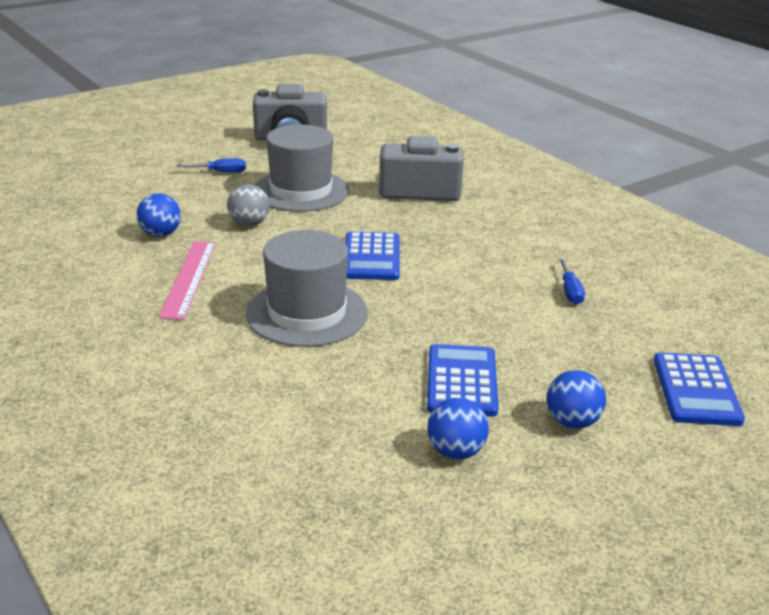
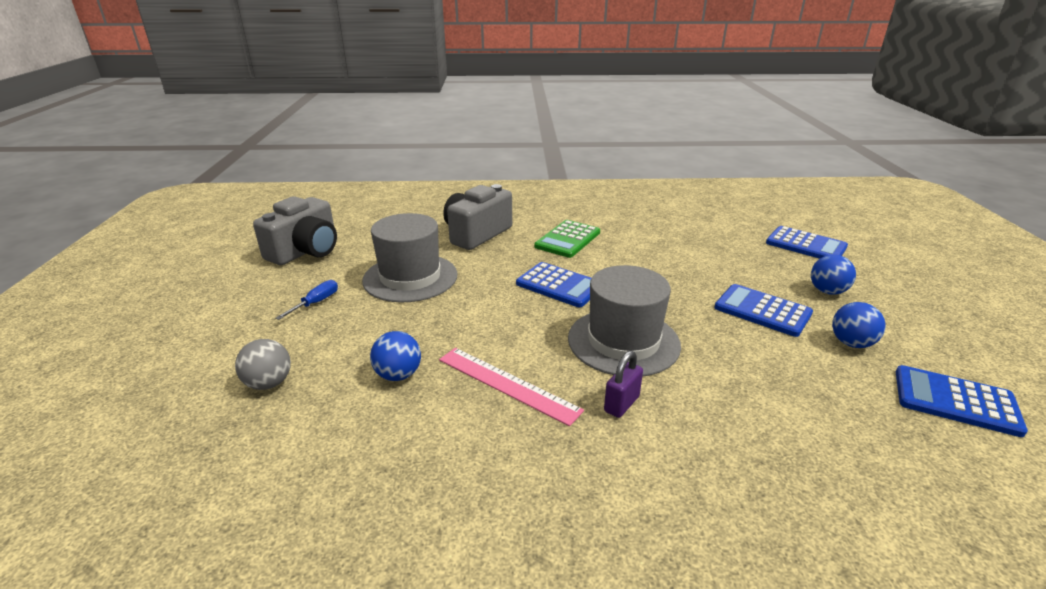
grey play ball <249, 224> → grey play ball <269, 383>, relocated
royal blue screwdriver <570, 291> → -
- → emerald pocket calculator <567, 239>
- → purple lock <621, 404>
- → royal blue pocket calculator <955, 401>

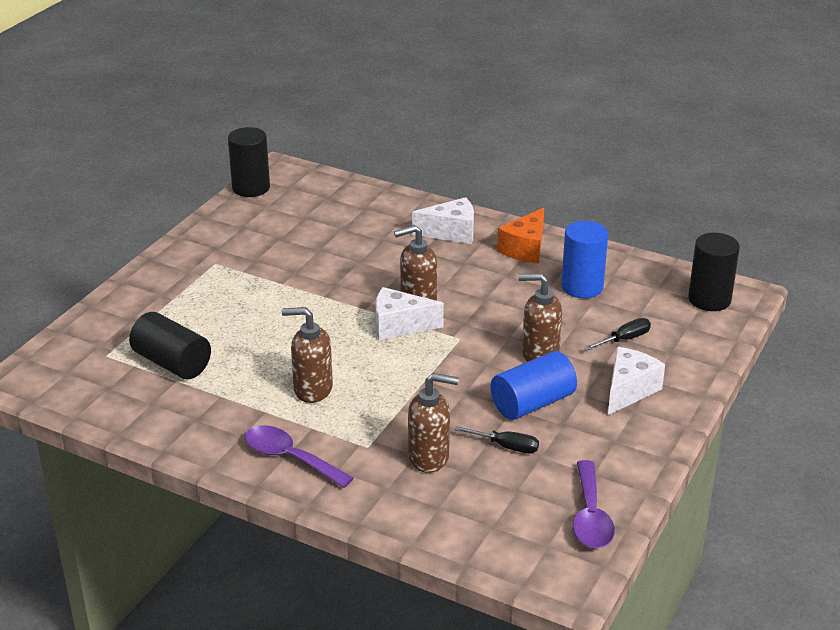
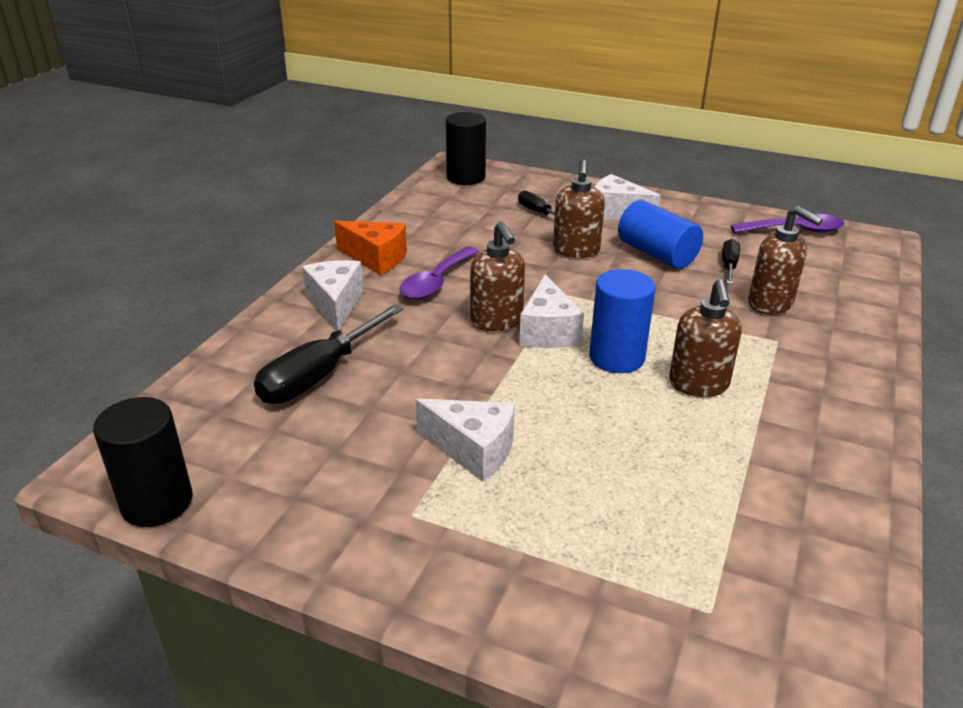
royal blue cylinder shape <582, 287> → royal blue cylinder shape <616, 357>, relocated
jet-black cylinder shape <172, 363> → -
brown pump bottle <429, 457> → brown pump bottle <770, 304>, 135 degrees clockwise
purple tablespoon <290, 458> → purple tablespoon <436, 282>, relocated
- → jet-black screwdriver <320, 374>
- → white cheese wedge <473, 450>

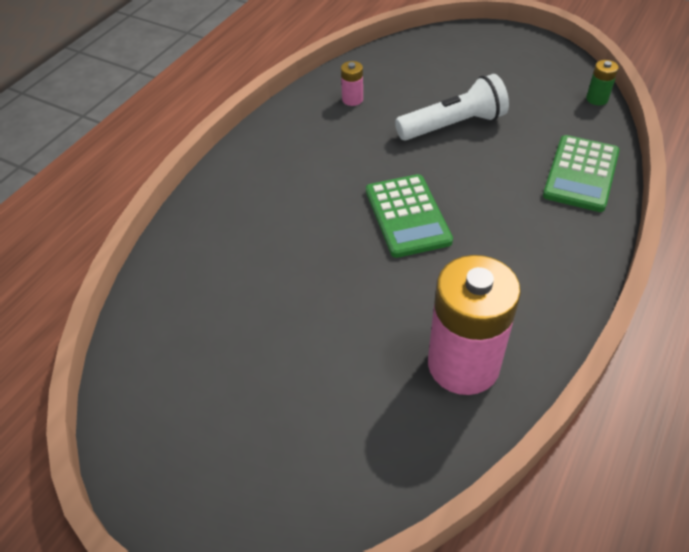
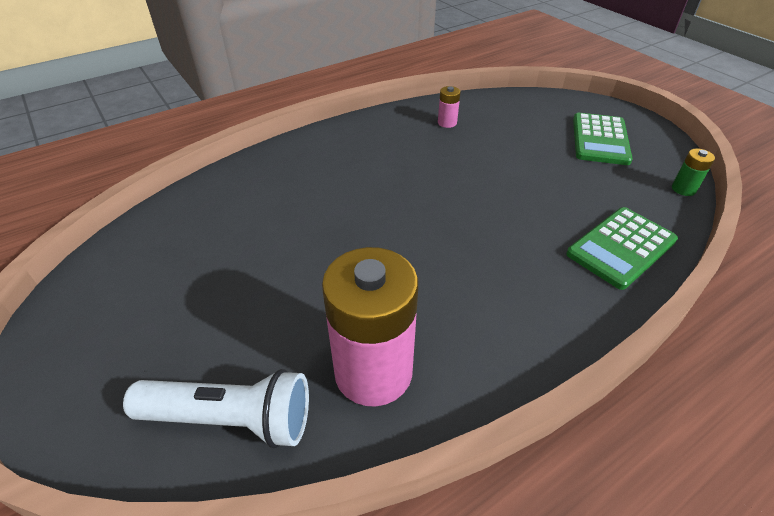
white flashlight <453, 125> → white flashlight <231, 419>, relocated
emerald pocket calculator <407, 216> → emerald pocket calculator <600, 139>, relocated

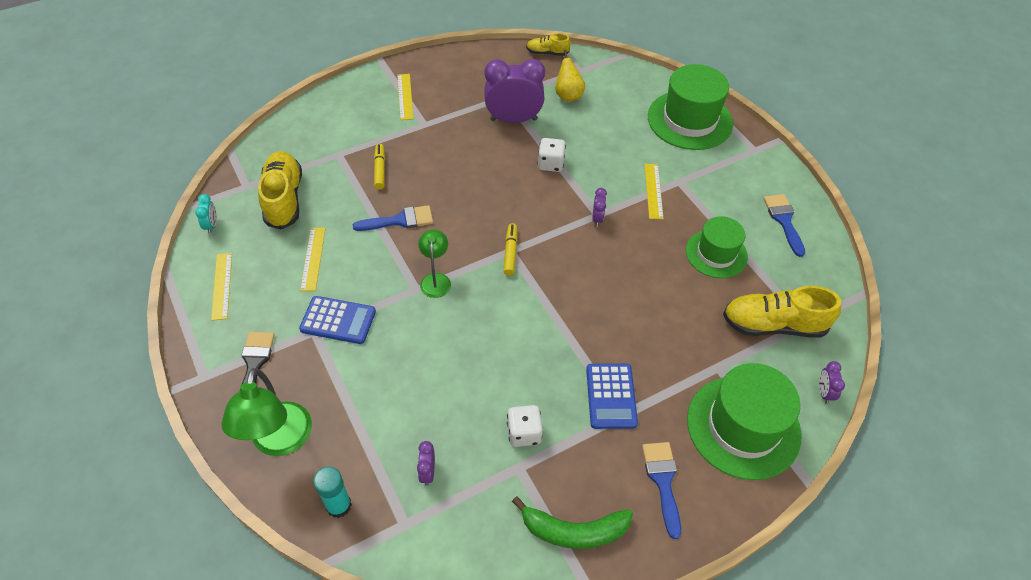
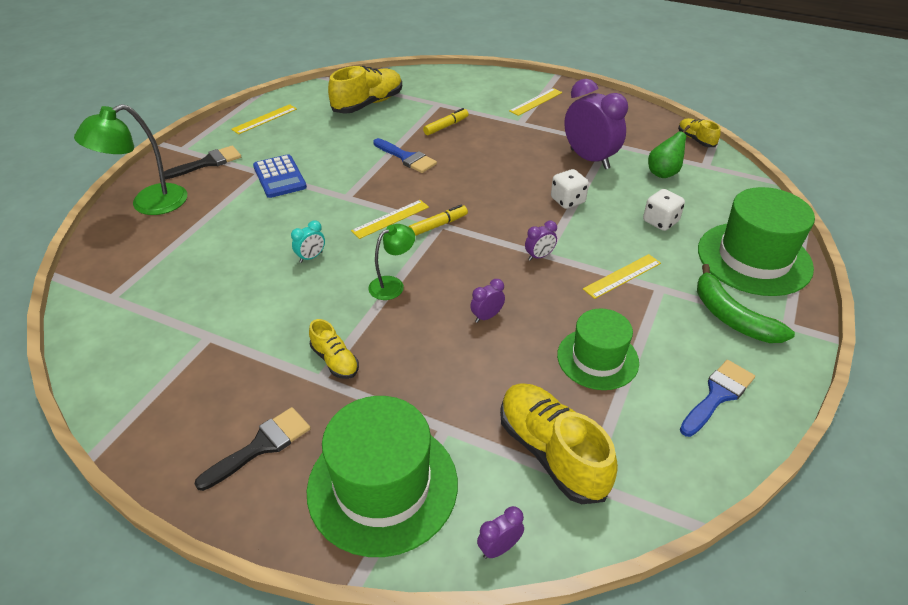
bright yellow toy pear <568, 95> → emerald toy pear <663, 173>
turquoise bedside clock <211, 225> → turquoise bedside clock <311, 257>, relocated
bright yellow straightedge <313, 258> → bright yellow straightedge <390, 219>, relocated
emerald desk lamp <435, 279> → emerald desk lamp <392, 285>, relocated
royal blue pocket calculator <611, 396> → bright yellow sneaker <335, 360>
white die <524, 433> → white die <660, 222>, relocated
purple bedside clock <427, 472> → purple bedside clock <487, 316>, relocated
royal blue paintbrush <663, 481> → jet-black paintbrush <261, 446>
turquoise glue <338, 505> → -
emerald toy banana <574, 531> → emerald toy banana <731, 317>, relocated

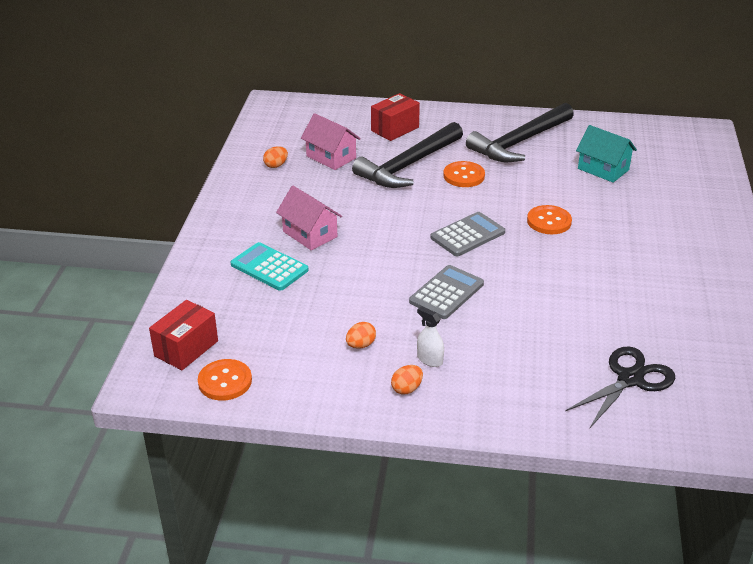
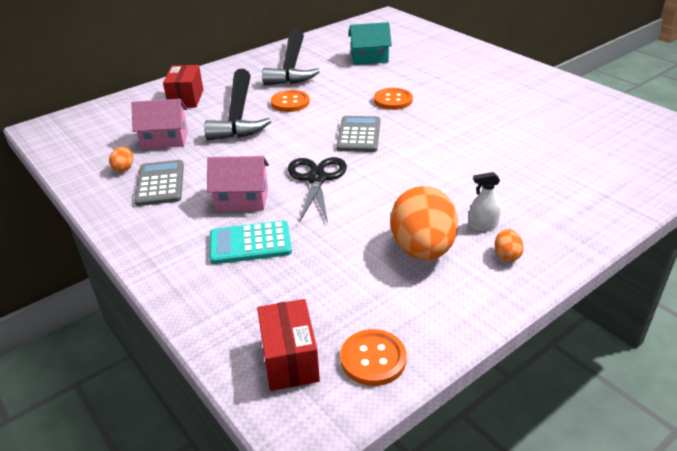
grey pocket calculator <446, 293> → grey pocket calculator <160, 183>, relocated
bright orange egg shape <361, 345> → bright orange egg shape <422, 249>, x2.41
jet-black shears <630, 379> → jet-black shears <316, 179>, relocated

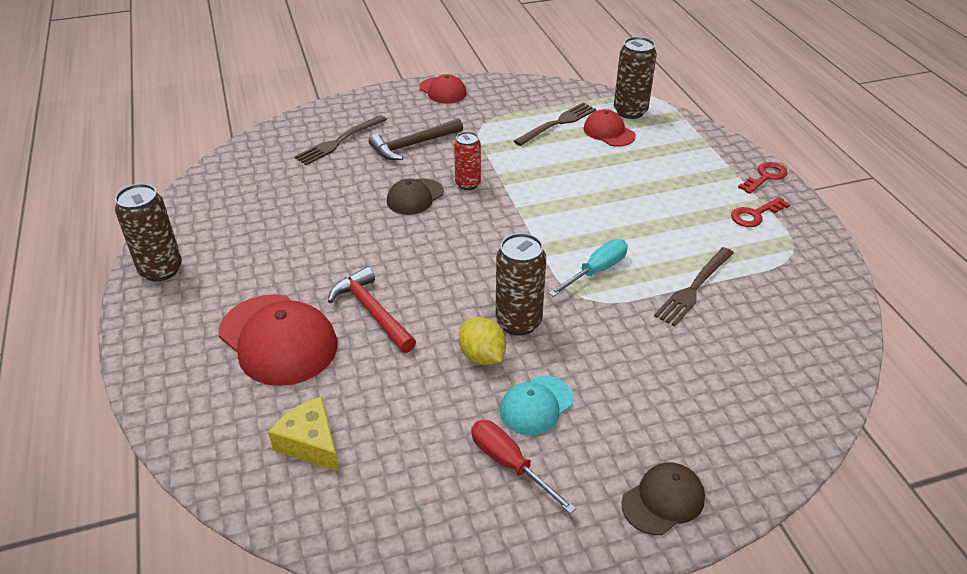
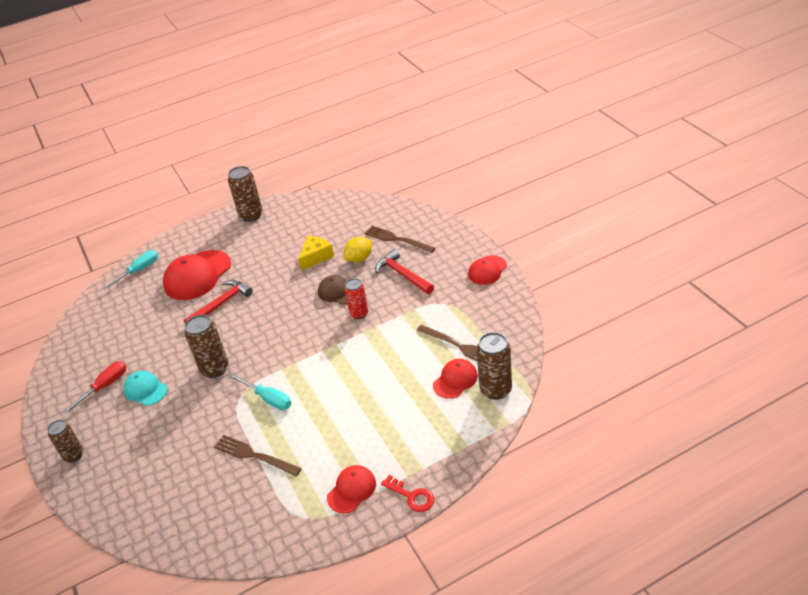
brown hammer <412, 145> → crimson hammer <402, 274>
crimson key <755, 215> → crimson cap <352, 490>
bright yellow citrus fruit <482, 356> → bright yellow citrus fruit <359, 259>, relocated
bright yellow cheese wedge <310, 443> → bright yellow cheese wedge <316, 257>, relocated
brown cap <663, 500> → brown soda can <74, 455>
- → turquoise screwdriver <138, 271>

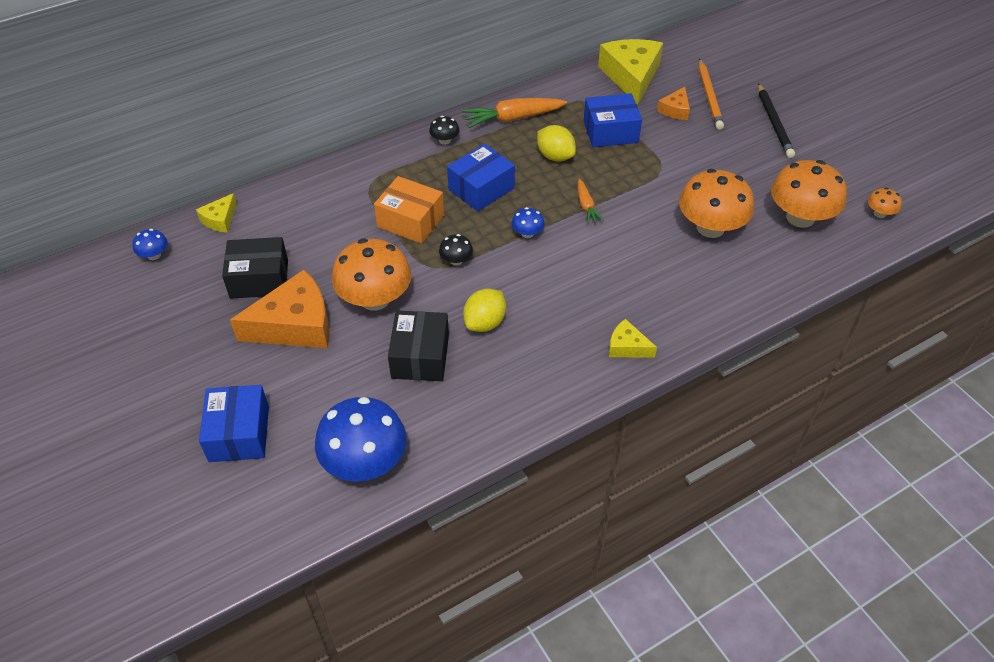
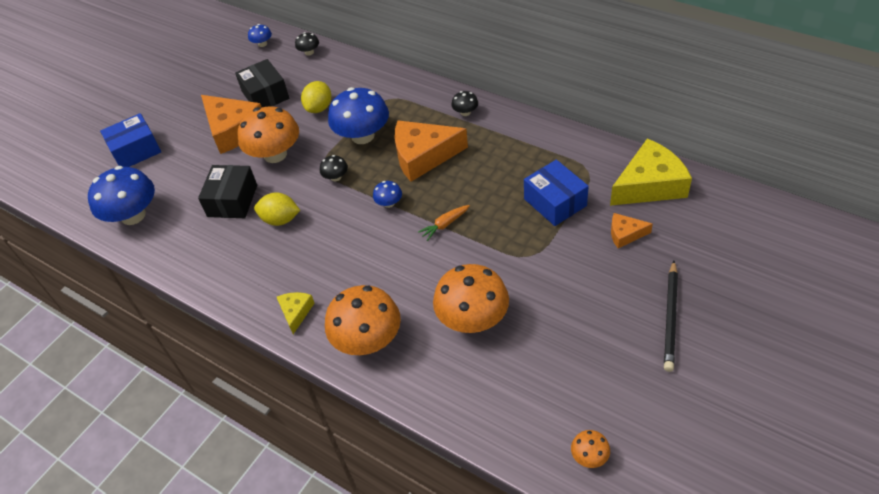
bright orange wooden pencil <709, 96> → -
jet-black wooden pencil <774, 123> → jet-black wooden pencil <670, 317>, 45 degrees counterclockwise
bright orange root vegetable <513, 118> → -
bright yellow citrus fruit <555, 156> → bright yellow citrus fruit <319, 108>, relocated
royal blue box <481, 189> → bright orange cheese wedge <423, 156>
bright orange mushroom <800, 217> → bright orange mushroom <368, 339>, relocated
bright orange box <410, 221> → royal blue mushroom <362, 136>
bright yellow cheese wedge <220, 219> → jet-black mushroom <309, 52>
jet-black box <420, 356> → jet-black box <232, 201>, 60 degrees counterclockwise

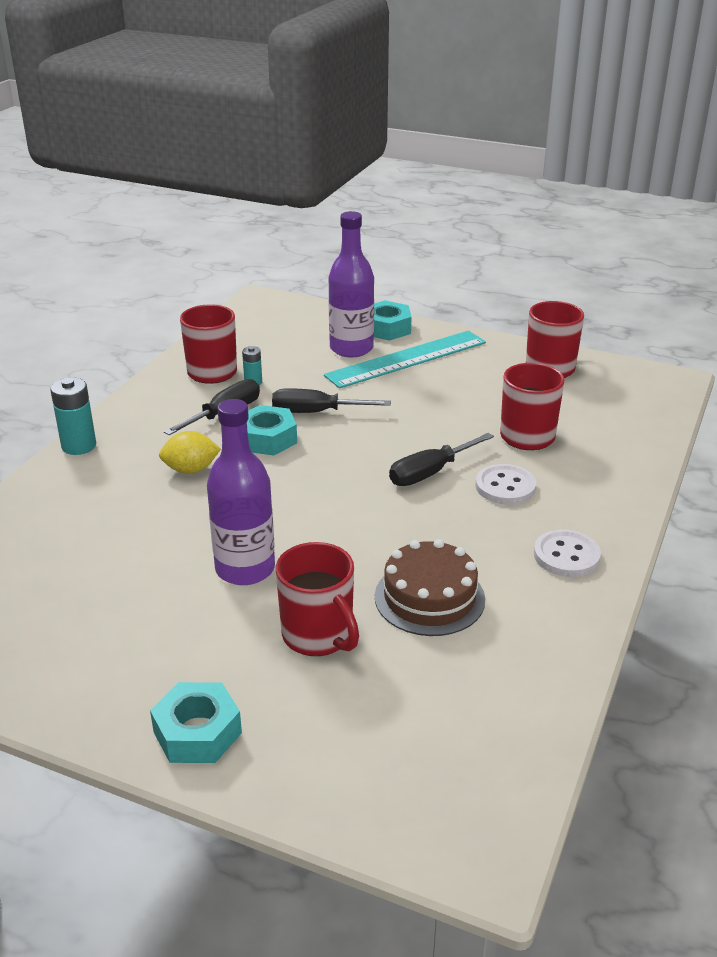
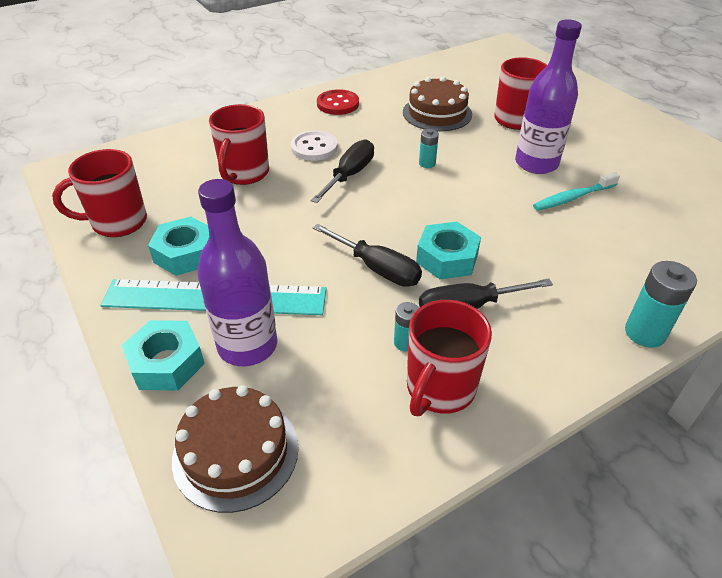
bright yellow citrus fruit <191, 470> → -
jet-black screwdriver <430, 473> → jet-black screwdriver <349, 175>, 60 degrees counterclockwise
white sewing button <566, 556> → crimson sewing button <338, 104>
turquoise hexagon nut <197, 732> → turquoise hexagon nut <185, 253>, relocated
- → turquoise battery <427, 163>
- → turquoise toothbrush <572, 197>
- → brown cake <235, 452>

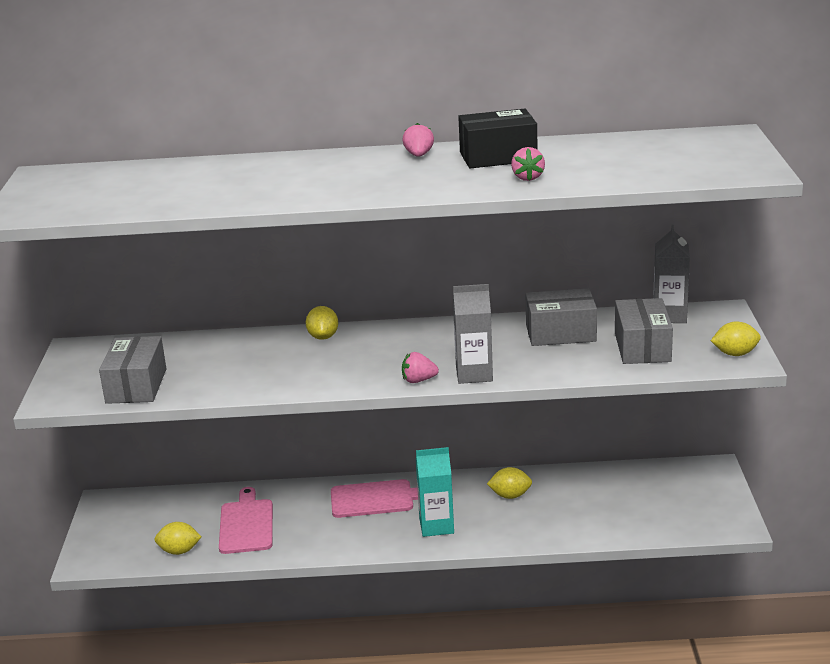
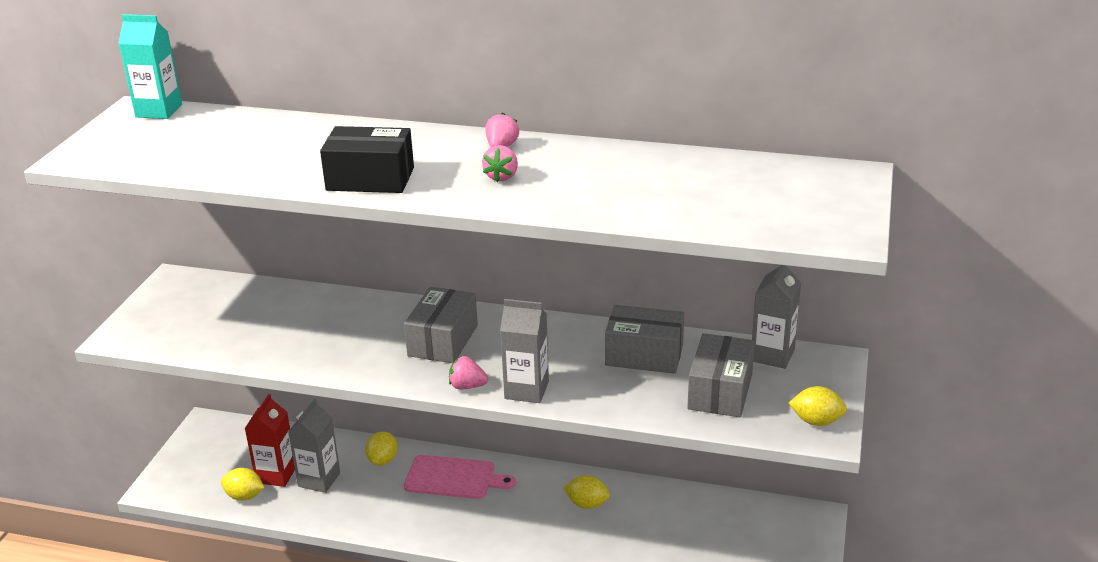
jet-black box <498, 156> → jet-black box <370, 179>, relocated
rosy berry <527, 177> → rosy berry <502, 177>, relocated
bright yellow citrus fruit <323, 337> → bright yellow citrus fruit <383, 460>, relocated
grey box <136, 386> → grey box <443, 340>, relocated
turquoise carton <436, 526> → turquoise carton <159, 111>, relocated
rosy bread board <246, 524> → grey carton <319, 480>
- → crimson carton <276, 475>

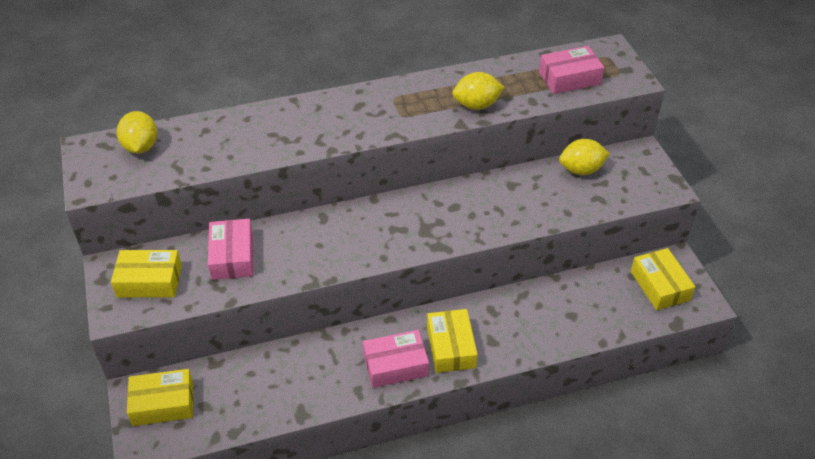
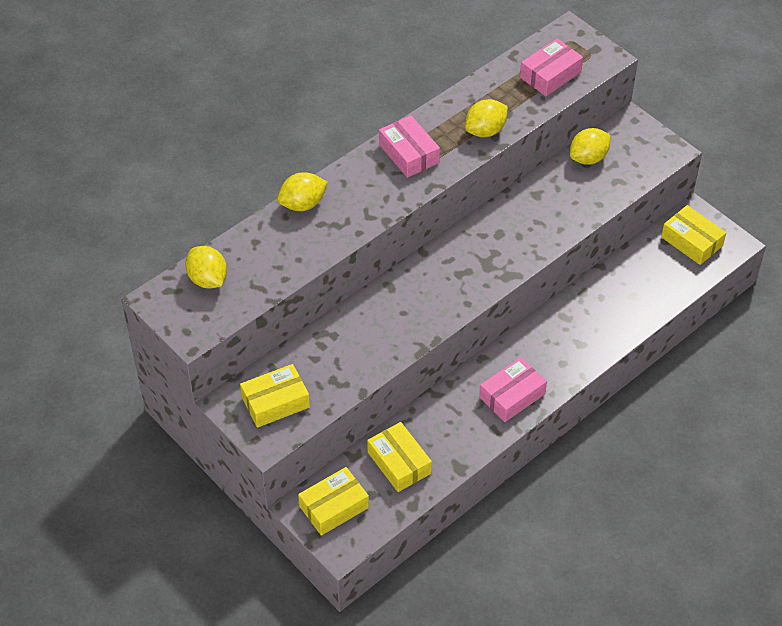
rosy box <232, 256> → rosy box <408, 154>, relocated
bright yellow box <451, 347> → bright yellow box <399, 463>, relocated
- → bright yellow citrus fruit <303, 204>

